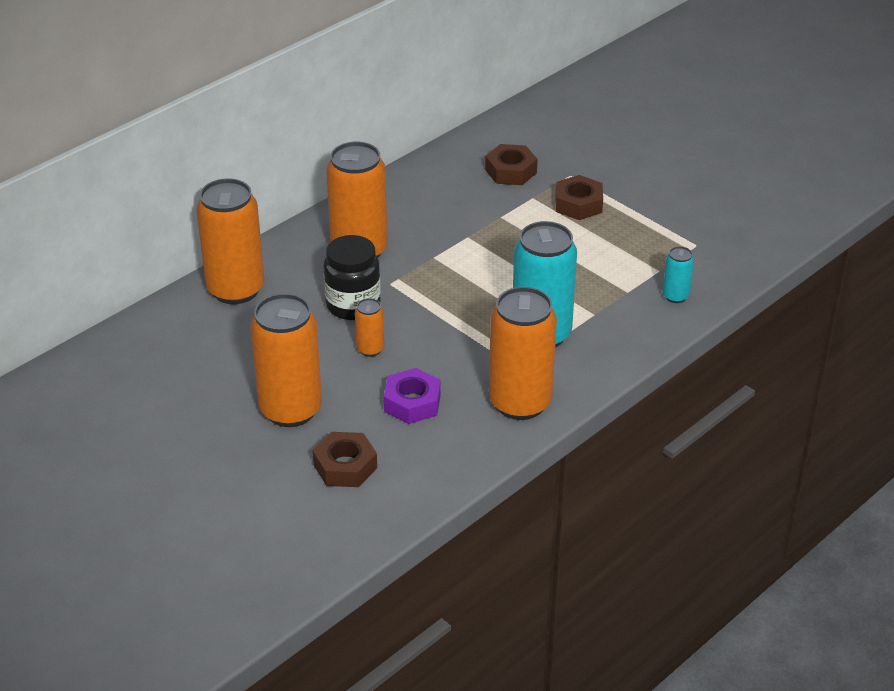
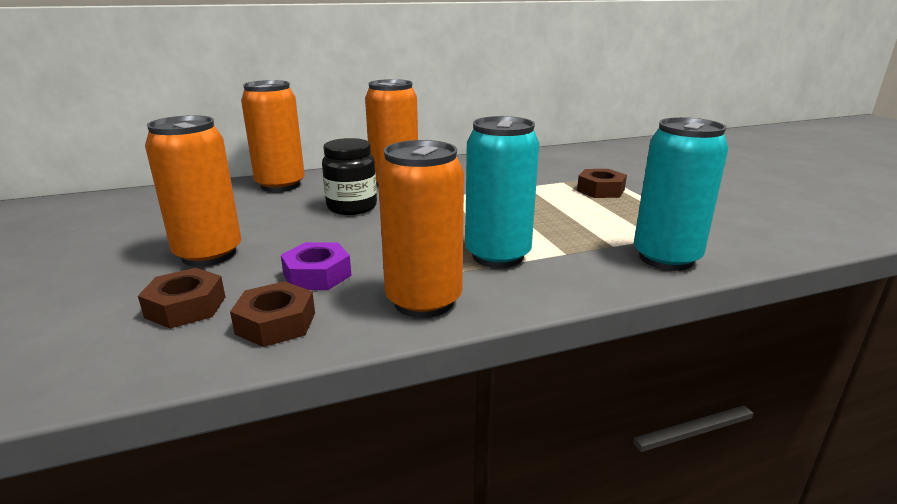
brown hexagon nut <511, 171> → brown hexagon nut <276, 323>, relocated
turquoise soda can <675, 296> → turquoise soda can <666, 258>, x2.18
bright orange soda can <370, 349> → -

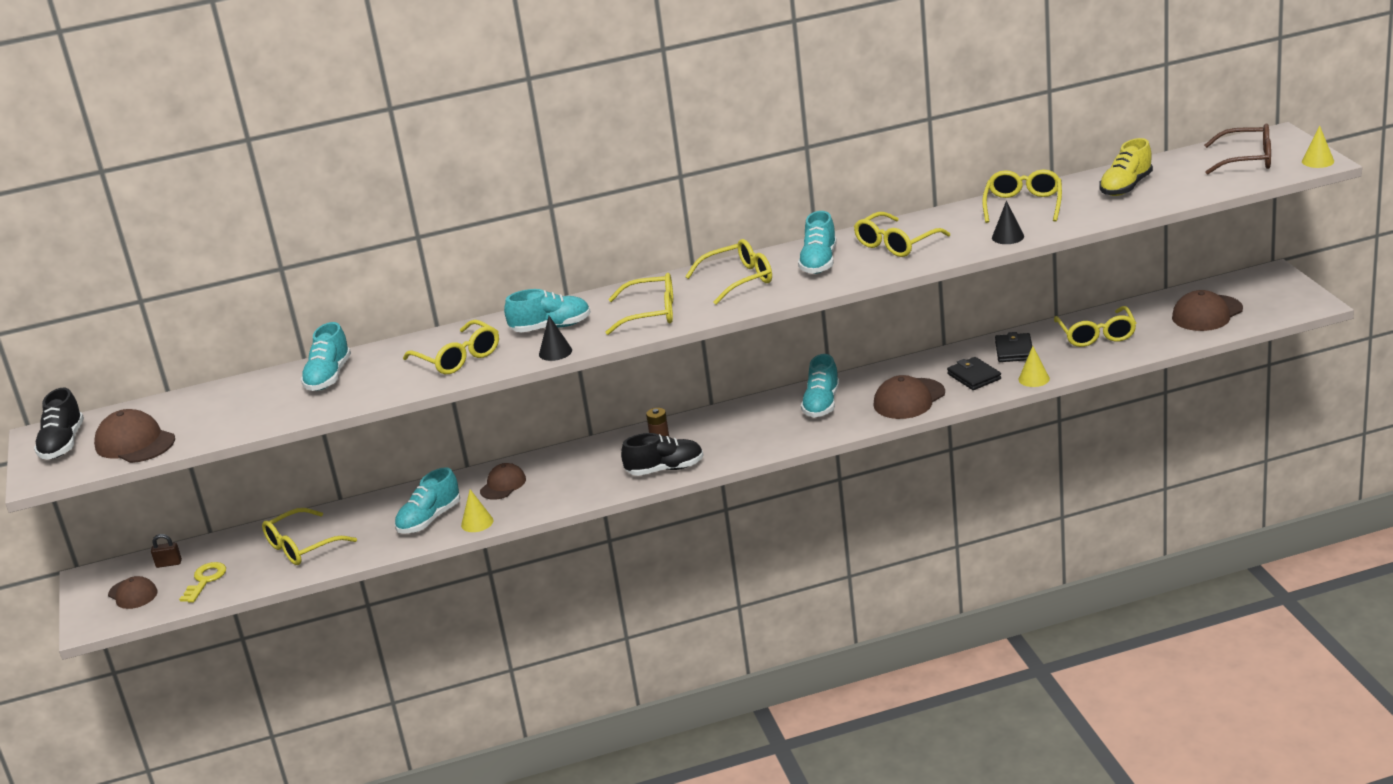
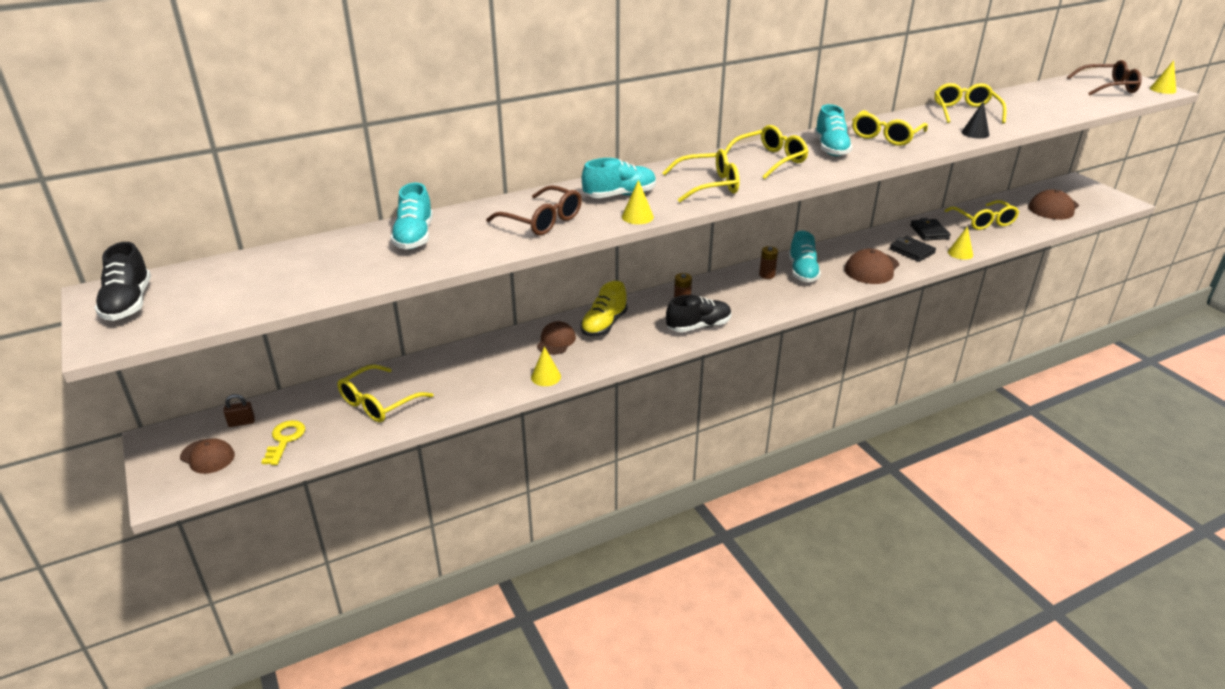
bright yellow sneaker <1126, 187> → bright yellow sneaker <604, 325>, relocated
jet-black cone shape <555, 352> → bright yellow cone shape <637, 217>
bright yellow eyeglasses <458, 358> → brown eyeglasses <541, 220>
brown cap <135, 443> → -
turquoise sneaker <429, 519> → -
- → brown battery <767, 275>

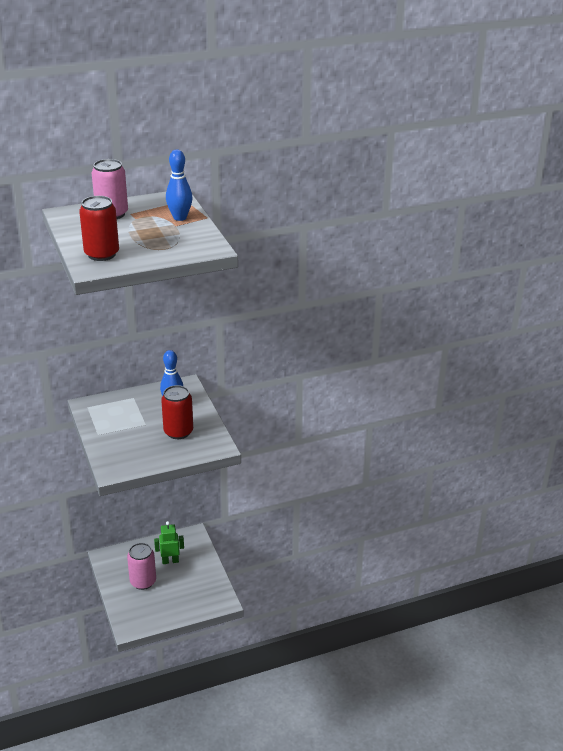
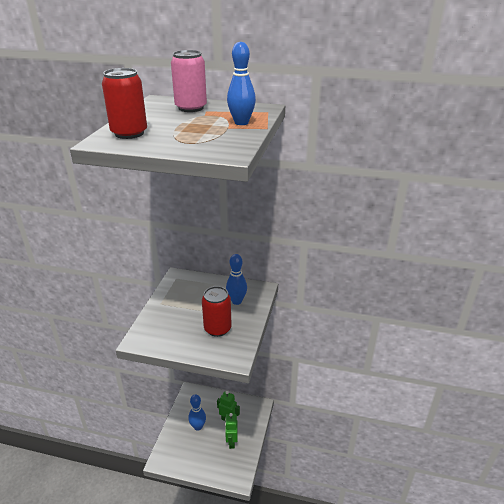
rosy soda can <143, 582> → royal blue tenpin <198, 426>
- → emerald toy robot <231, 442>

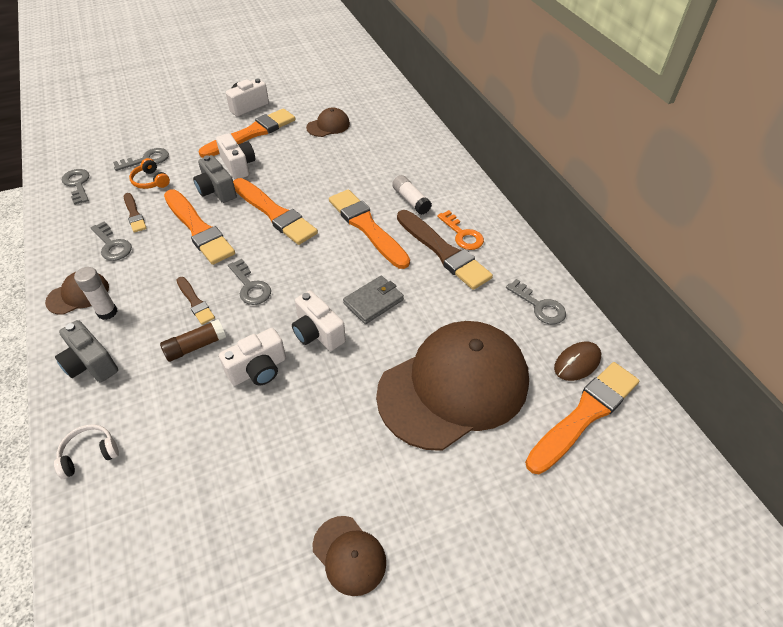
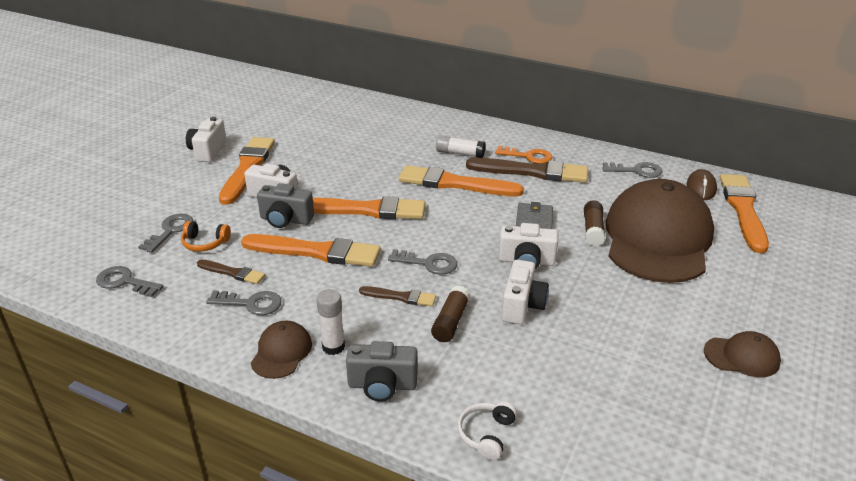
brown cap <328, 126> → -
- → brown glue <593, 230>

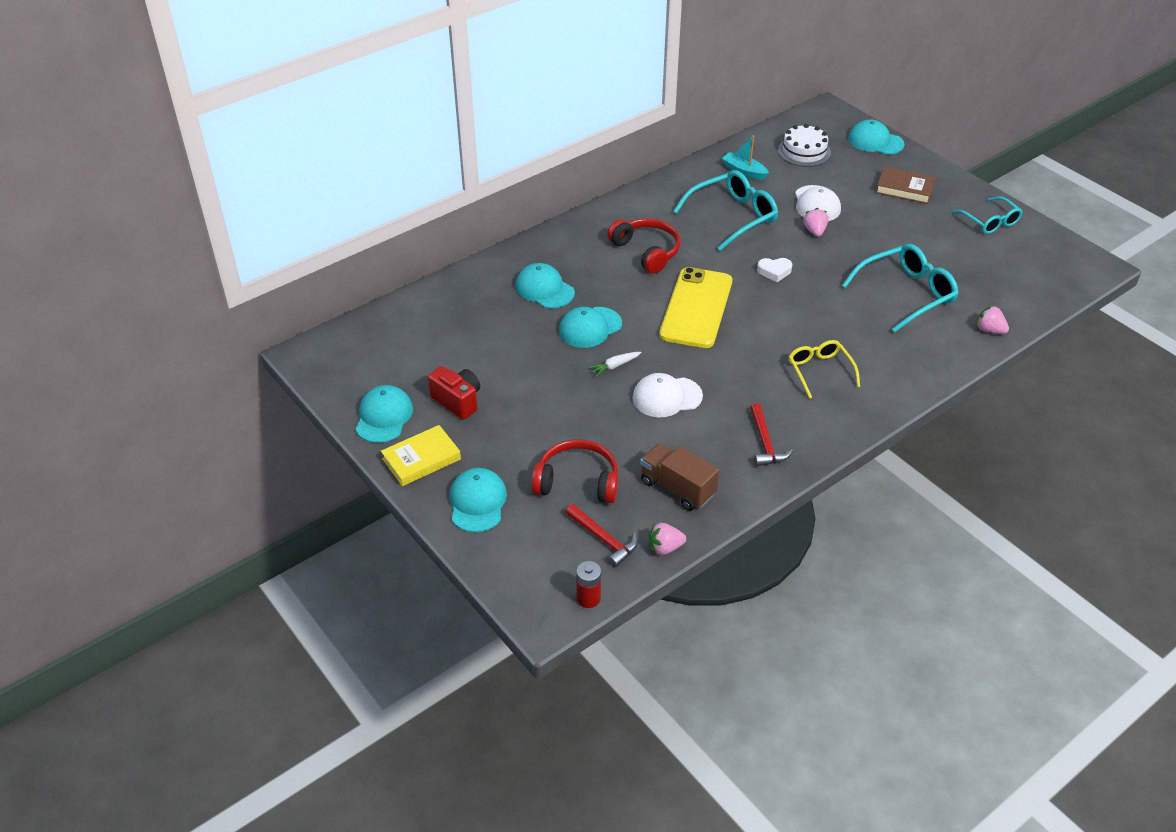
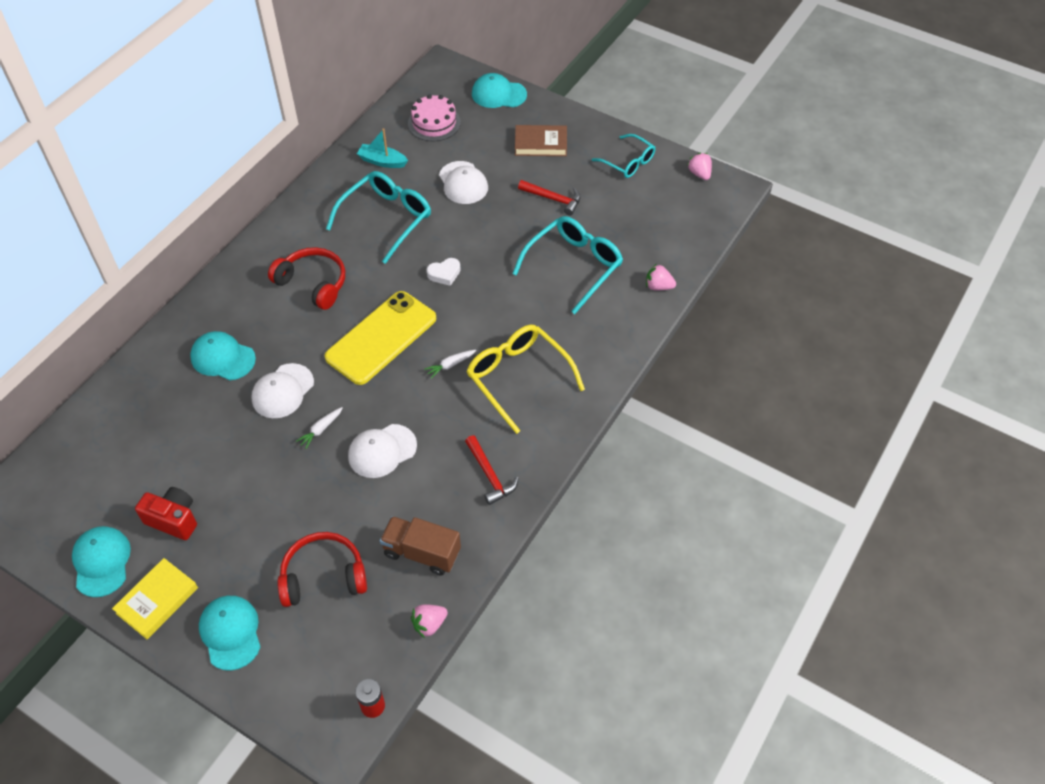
white cake <804, 151> → rosy cake <434, 123>
rosy berry <814, 231> → rosy berry <699, 174>, relocated
bright yellow mobile phone <696, 308> → bright yellow mobile phone <381, 338>, 45 degrees clockwise
turquoise cap <590, 327> → white cap <282, 391>
bright yellow eyeglasses <819, 371> → bright yellow eyeglasses <518, 377>, x1.59
crimson hammer <603, 539> → crimson hammer <553, 199>, relocated
- → white root vegetable <450, 365>

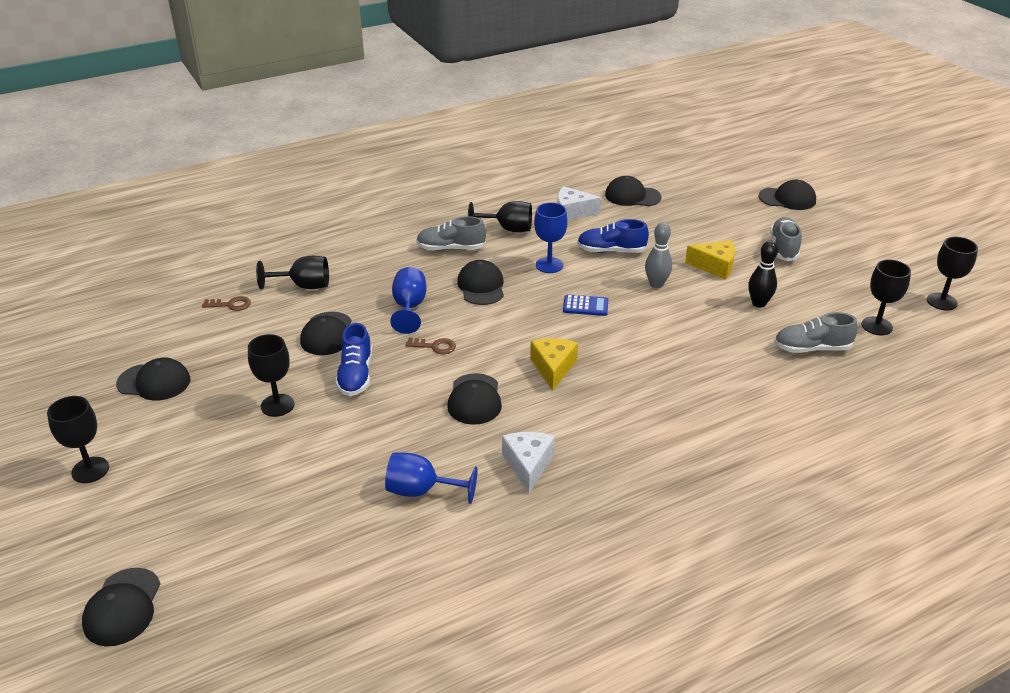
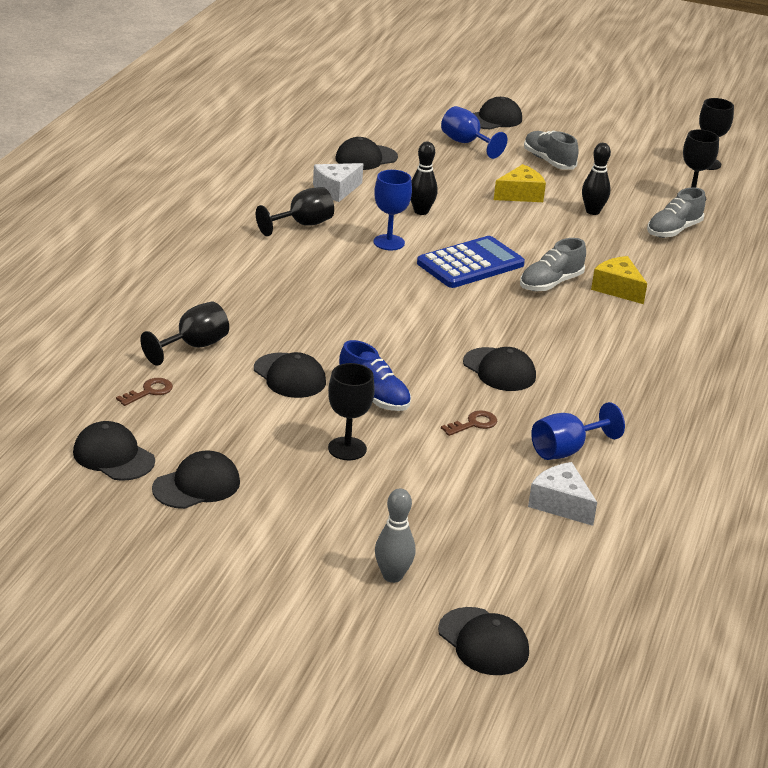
grey sneaker <451, 248> → grey sneaker <550, 283>, relocated
royal blue sneaker <611, 251> → jet-black tenpin <421, 211>
grey tenpin <656, 284> → grey tenpin <392, 576>, relocated
jet-black cap <481, 286> → jet-black cap <113, 456>, relocated
royal blue goblet <409, 307> → royal blue goblet <466, 143>, relocated
royal blue pocket calculator <585, 306> → royal blue pocket calculator <470, 264>, x1.98
brown key <435, 346> → brown key <473, 424>, relocated
bright yellow cheese wedge <553, 368> → bright yellow cheese wedge <617, 289>, relocated
jet-black goblet <90, 470> → -
white cheese wedge <528, 465> → white cheese wedge <560, 504>, relocated

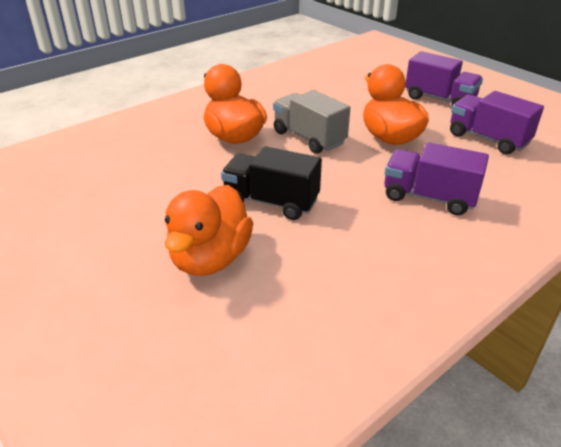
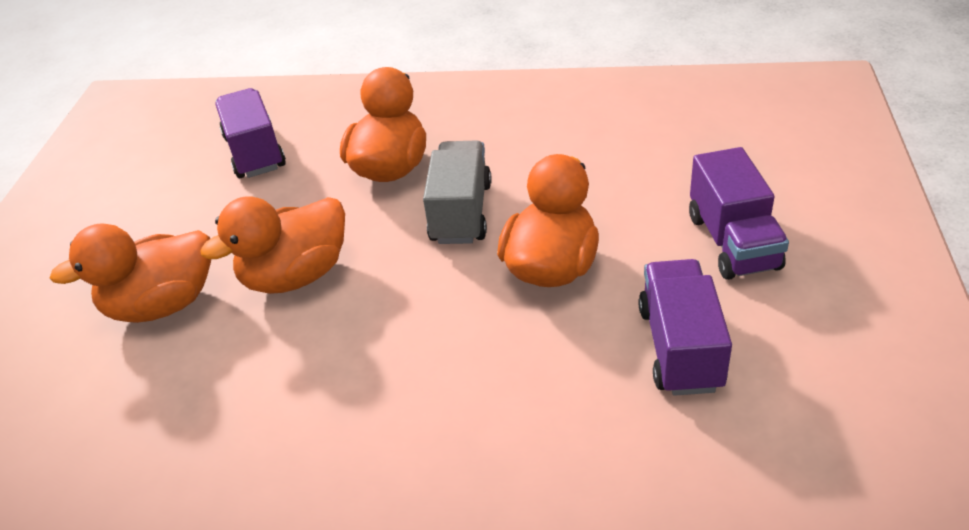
purple toy truck <429, 197> → purple toy truck <255, 152>, relocated
jet-black toy truck <271, 202> → bright orange duck <296, 275>

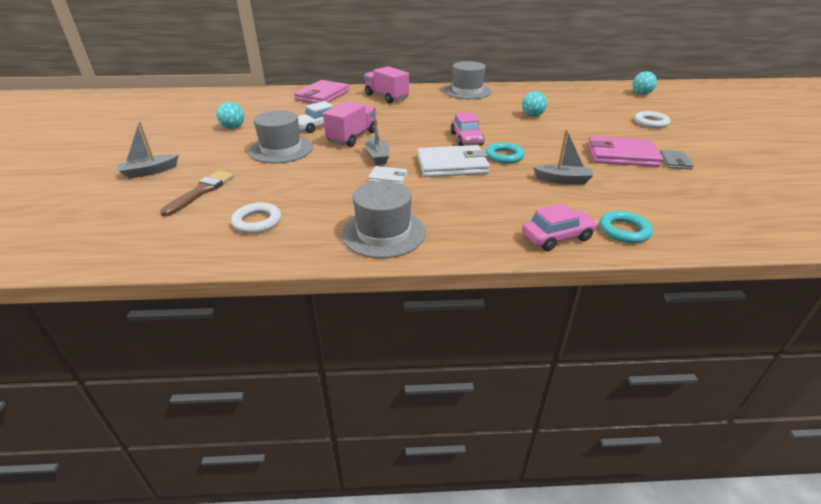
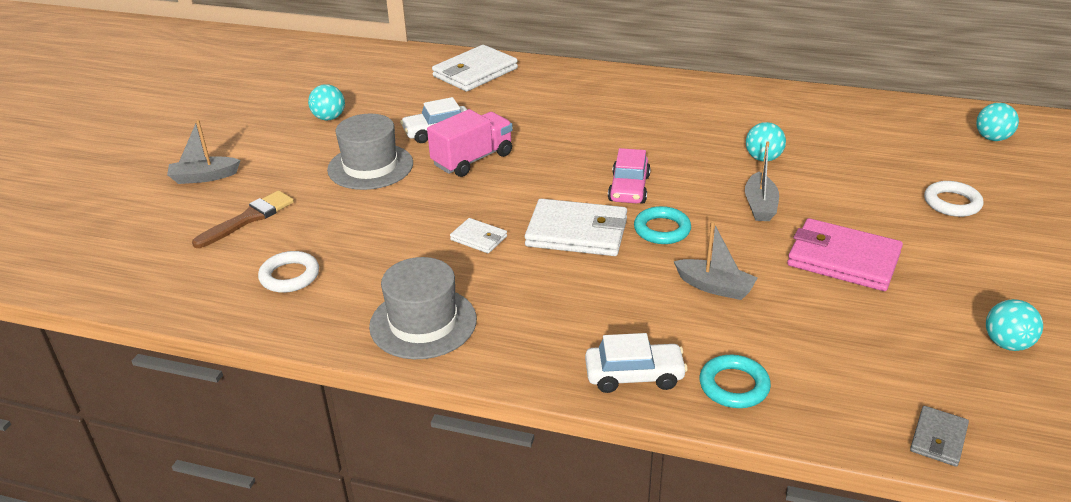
grey top hat <467, 91> → -
rosy toy truck <386, 97> → -
rosy card wallet <322, 95> → white card wallet <475, 72>
grey sailboat <377, 156> → grey sailboat <760, 205>, relocated
grey card wallet <674, 161> → grey card wallet <938, 438>, relocated
rosy toy car <557, 237> → white toy car <634, 376>
- → turquoise play ball <1007, 344>

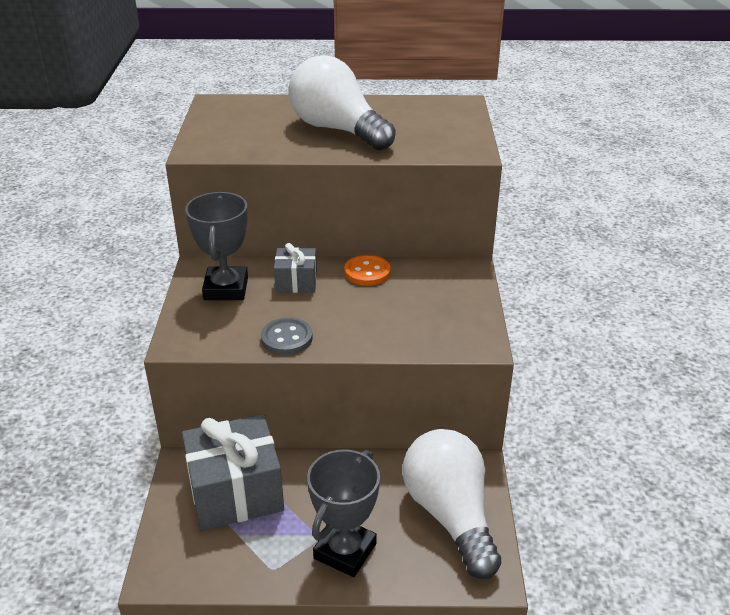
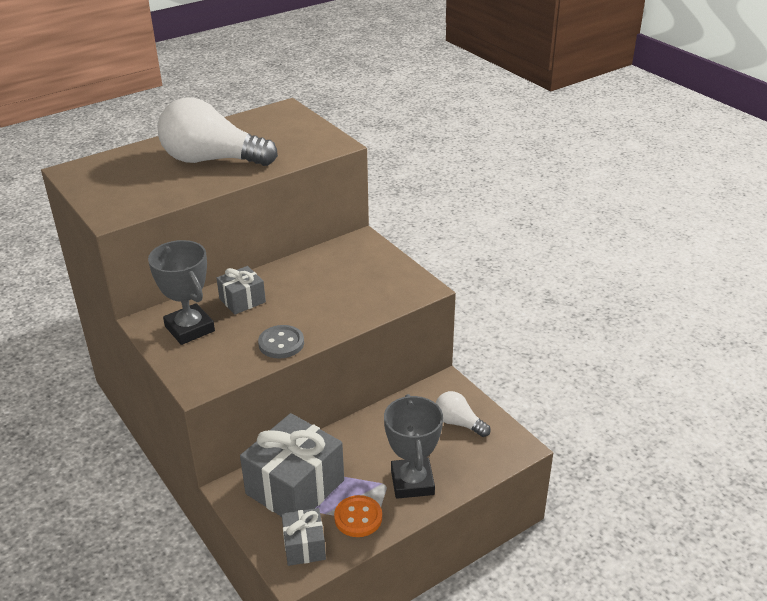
bright orange sewing button <367, 272> → bright orange sewing button <358, 517>, relocated
white bulb <450, 515> → white bulb <458, 423>, x0.50
- → grey present <304, 546>

